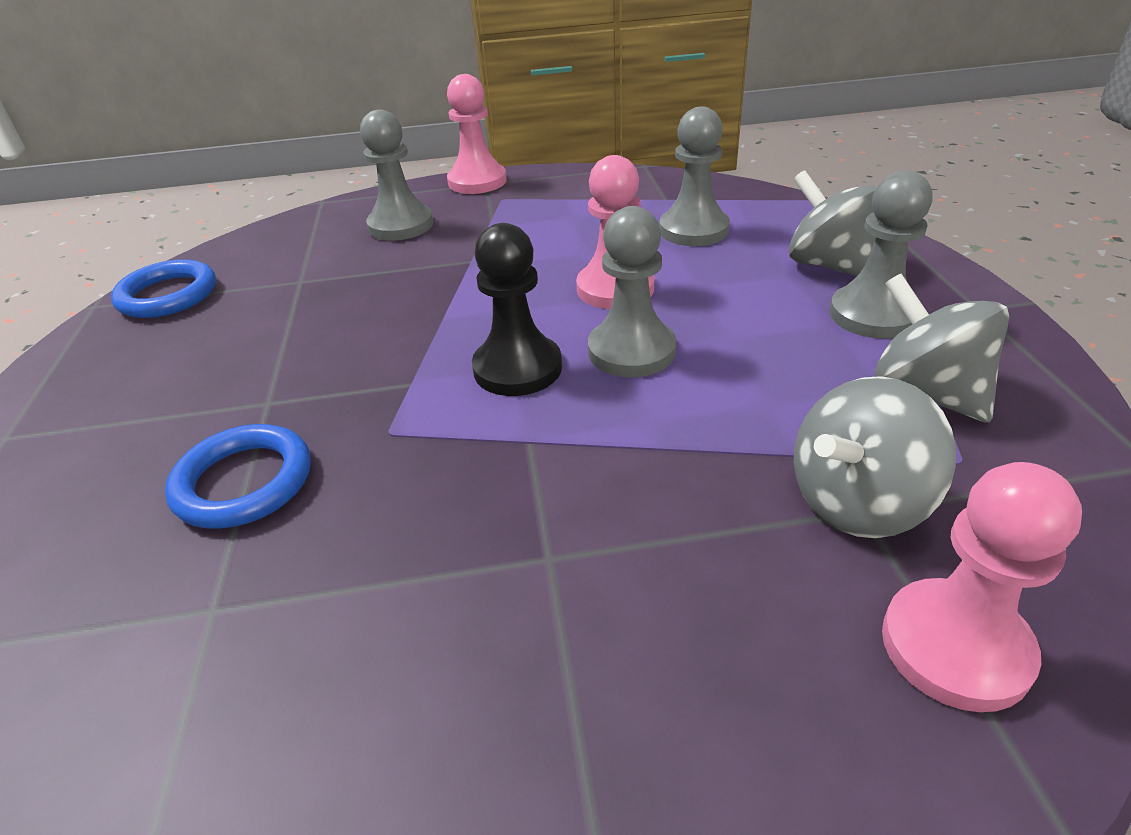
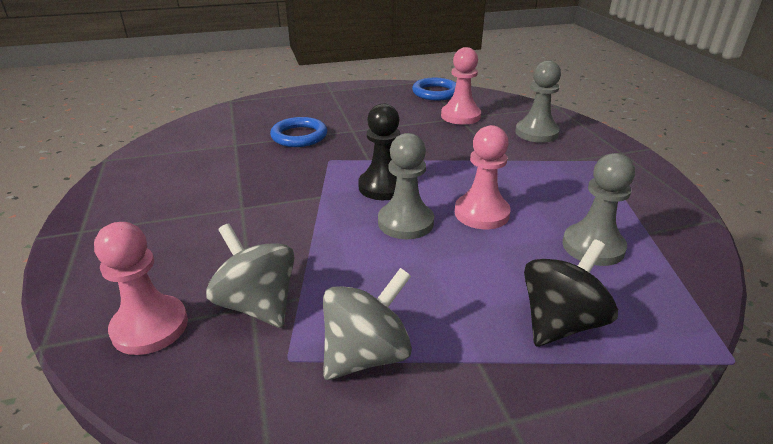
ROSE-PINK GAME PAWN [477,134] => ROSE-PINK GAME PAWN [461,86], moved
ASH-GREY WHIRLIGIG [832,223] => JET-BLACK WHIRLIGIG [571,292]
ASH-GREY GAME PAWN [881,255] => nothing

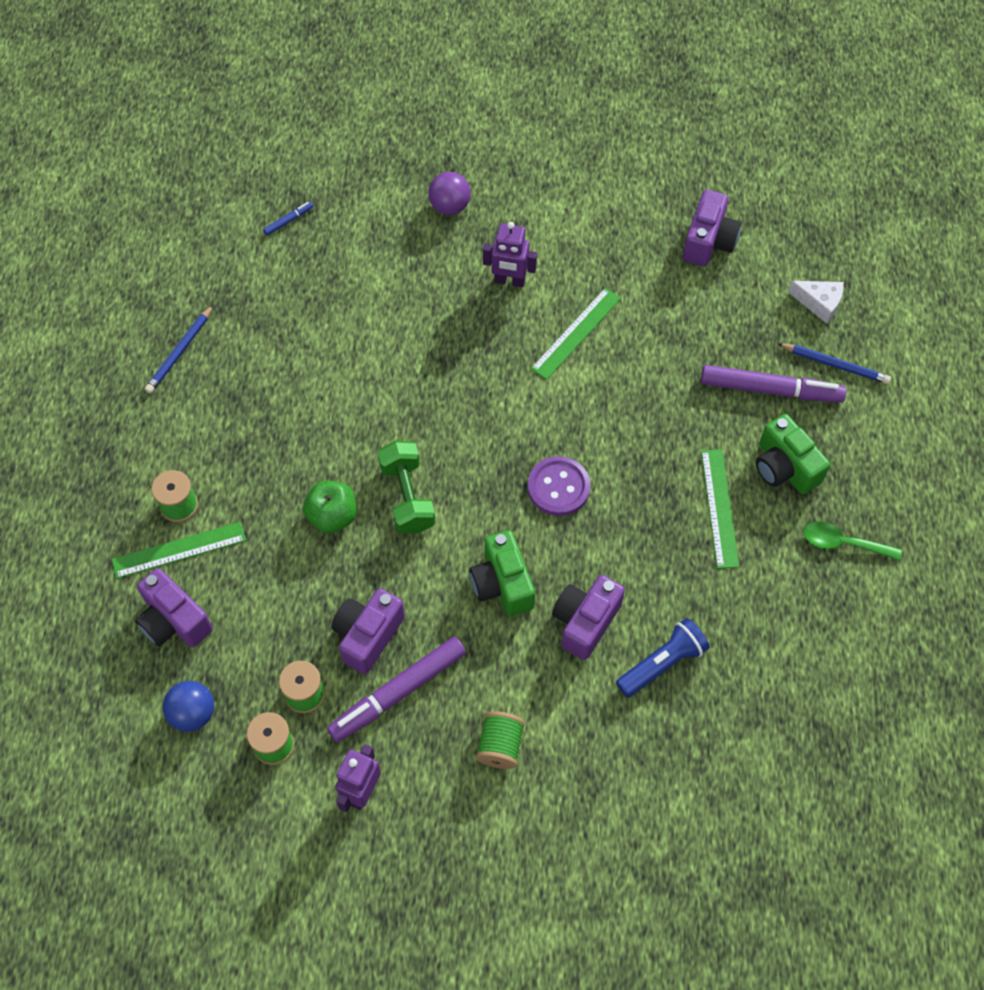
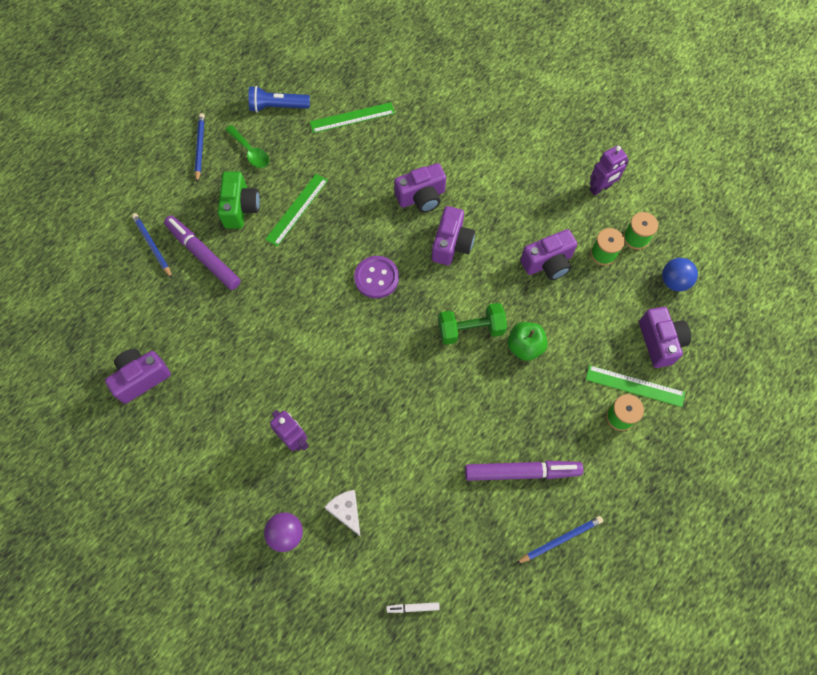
nothing => COBALT LEAD PENCIL [200,147]
COBALT FLASHLIGHT [663,658] => COBALT FLASHLIGHT [279,99], moved
LEAF-GREEN MEASURING STICK [576,334] => LEAF-GREEN MEASURING STICK [352,117], moved
WHITE PIECE OF CHEESE [816,302] => WHITE PIECE OF CHEESE [342,513], moved
COBALT MARKER [288,218] => WHITE MARKER [413,607]
LEAF-GREEN COMPACT CAMERA [502,573] => ROYAL PURPLE COMPACT CAMERA [453,235]
LEAF-GREEN FREE WEIGHT [406,487] => LEAF-GREEN FREE WEIGHT [472,324], 60 degrees clockwise
ROYAL PURPLE MARKER [396,689] => ROYAL PURPLE MARKER [524,471], moved
LEAF-GREEN REEL OF THREAD [500,740] => nothing

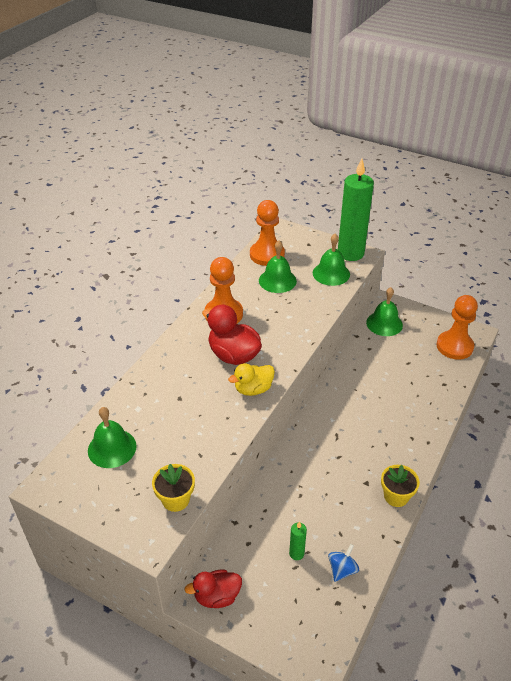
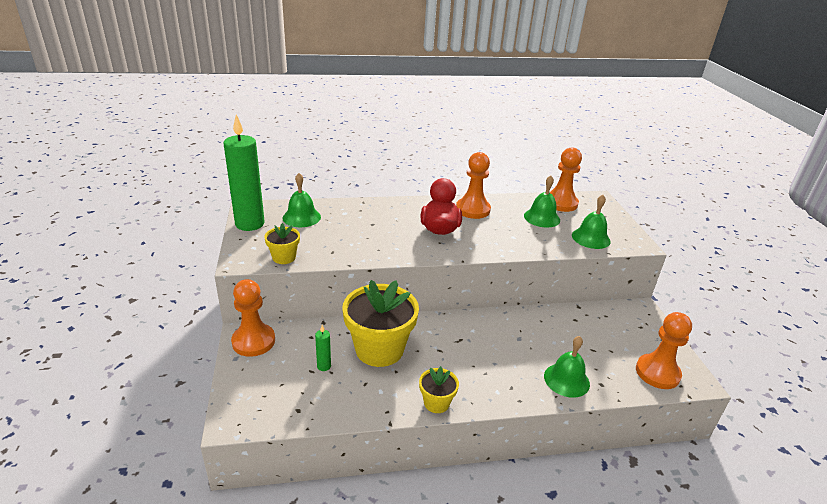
LEAF-GREEN PILLAR CANDLE [356,210] => LEAF-GREEN PILLAR CANDLE [244,172], moved
RED DUCK [213,589] => ORANGE-COLOURED GAME PAWN [253,318]
nothing => YELLOW PLANT POT [380,323]
LEAF-GREEN SCHOOL BELL [384,311] => LEAF-GREEN SCHOOL BELL [567,367], moved
YELLOW DUCK [251,379] => nothing
COBALT WHIRLIGIG [343,563] => nothing

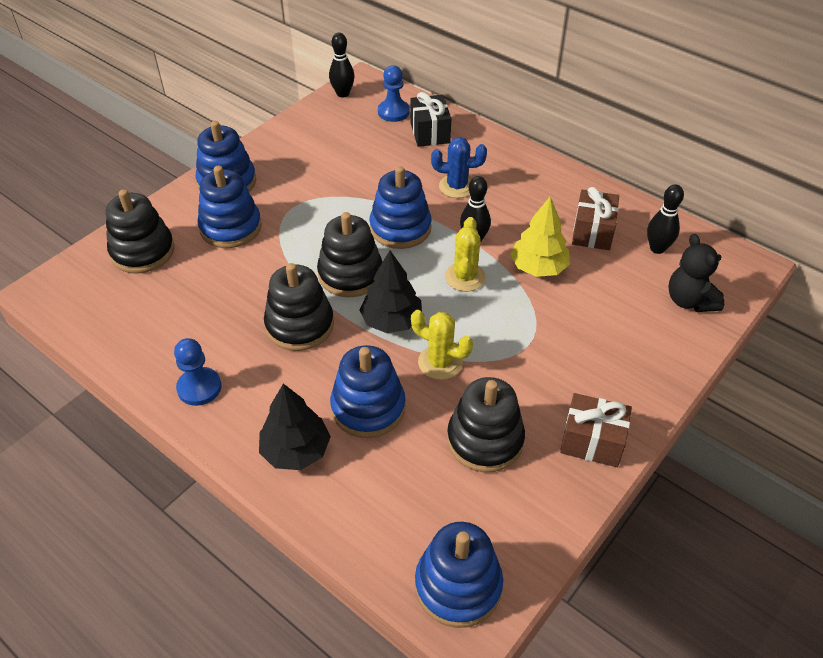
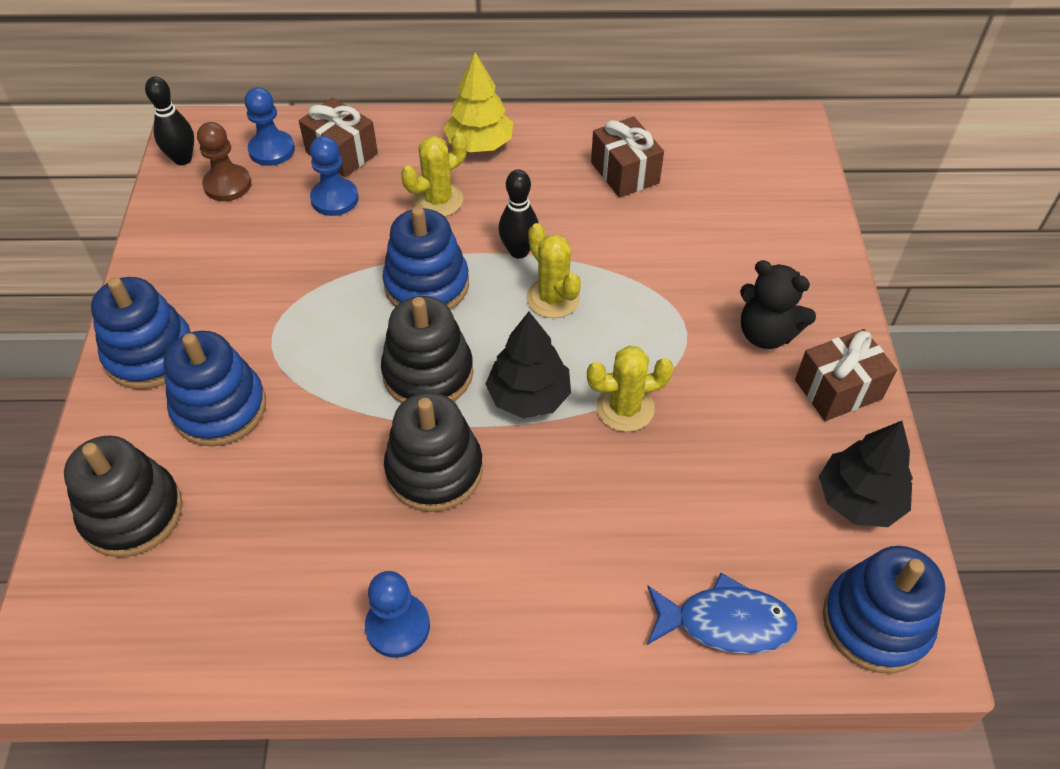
nothing => DARK BROWN GAME PAWN [224,161]
JET-BLACK GIFT [430,119] => DARK BROWN GIFT [338,137]
nothing => COBALT GAME PAWN [334,176]
COBALT CACTUS [459,167] => YELLOW CACTUS [434,174]
YELLOW TREE [540,237] => YELLOW TREE [478,102], moved
nothing => COBALT TOY FISH [722,613]
JET-BLACK STUFFED BEAR [696,273] => JET-BLACK STUFFED BEAR [778,304], moved
JET-BLACK TREE [295,427] => JET-BLACK TREE [866,474], moved
COBALT RING STACKER [368,391] => nothing
JET-BLACK RING STACKER [486,424] => nothing
JET-BLACK BOWLING PIN [665,219] => nothing

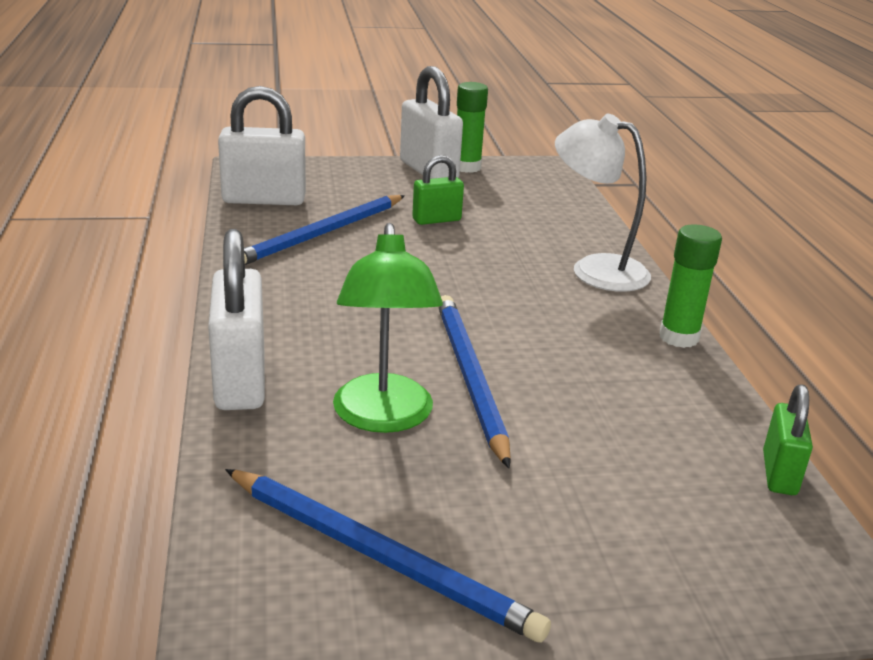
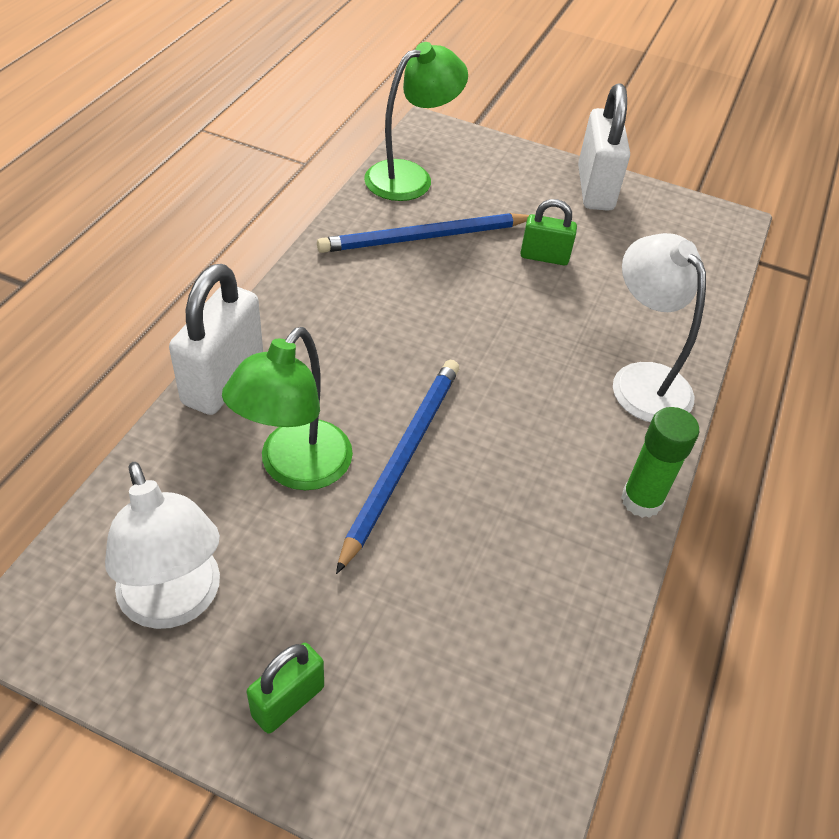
COBALT LEAD PENCIL [388,556] => WHITE READING LAMP [162,545]
LEAF-GREEN PADLOCK [788,439] => LEAF-GREEN PADLOCK [285,688], moved
WHITE PADLOCK [262,145] => LEAF-GREEN READING LAMP [416,121]
LEAF-GREEN GLUE [472,127] => nothing

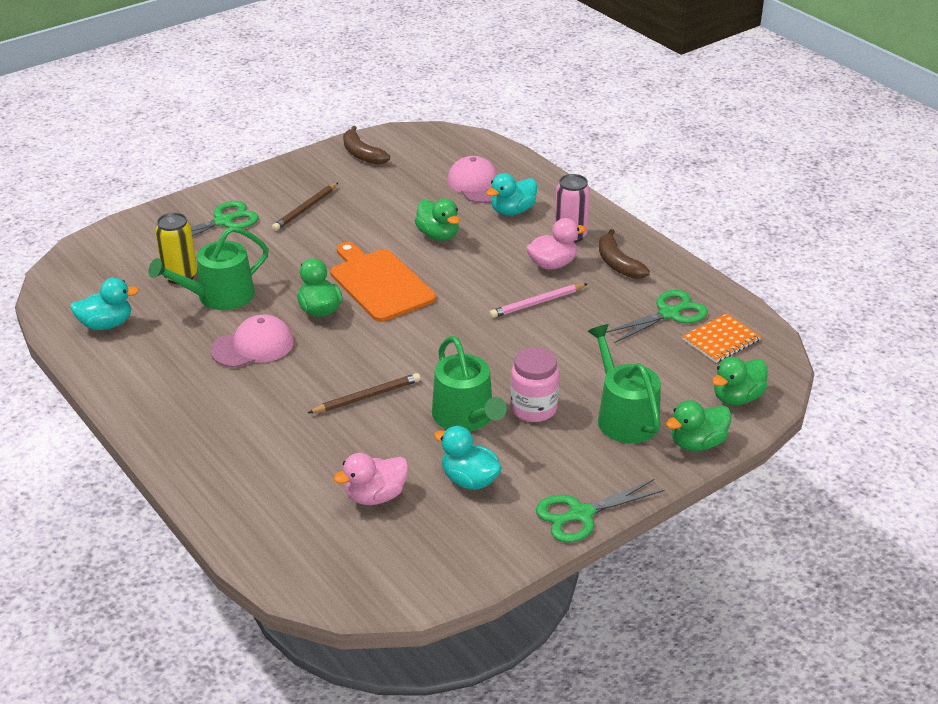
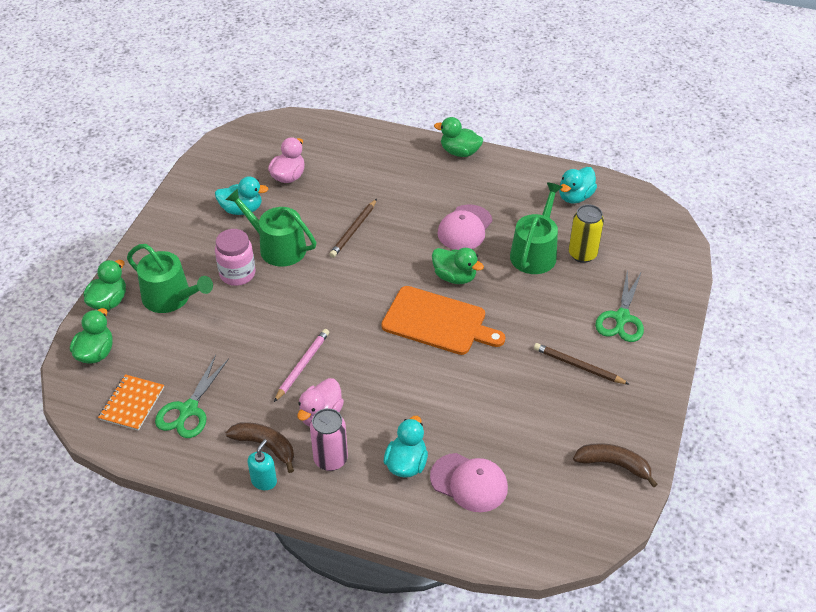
nothing => AQUA PUMP BOTTLE [262,464]
LEAF-GREEN DUCK [437,219] => LEAF-GREEN DUCK [458,137], moved
DARK BROWN LEAD PENCIL [305,207] => DARK BROWN LEAD PENCIL [582,364], 60 degrees counterclockwise
LEAF-GREEN PAIR OF SCISSORS [600,511] => nothing

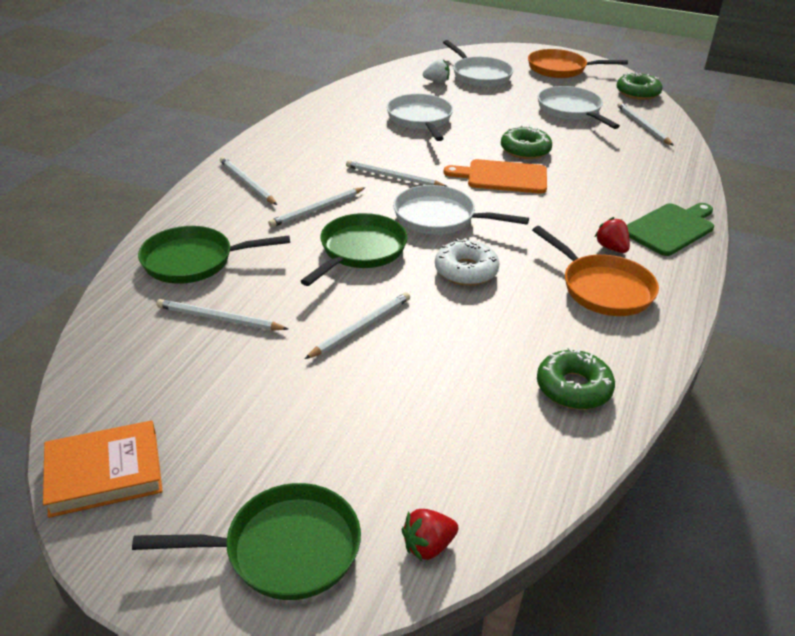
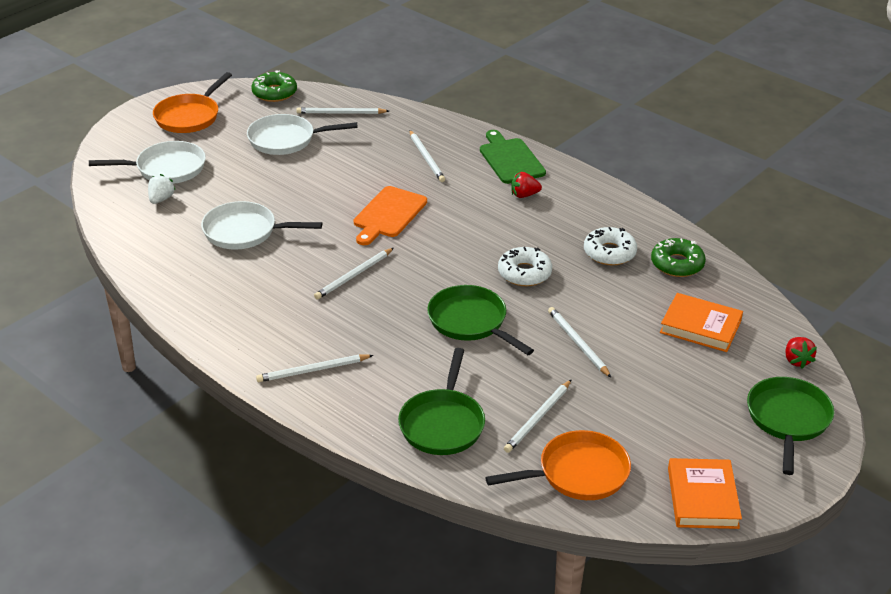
WHITE LEAD PENCIL [317,207] => WHITE LEAD PENCIL [427,156], moved
ORANGE-COLOURED PAN [595,271] => ORANGE-COLOURED PAN [558,465], moved
nothing => WHITE DOUGHNUT [610,246]
nothing => ORANGE-COLOURED HARDCOVER [701,322]
WHITE PAN [461,210] => nothing
LEAF-GREEN DOUGHNUT [526,142] => nothing

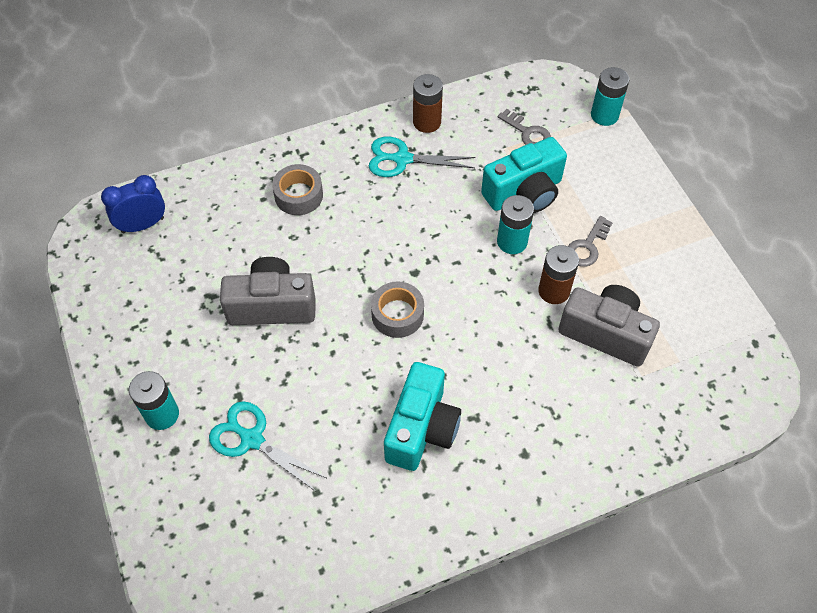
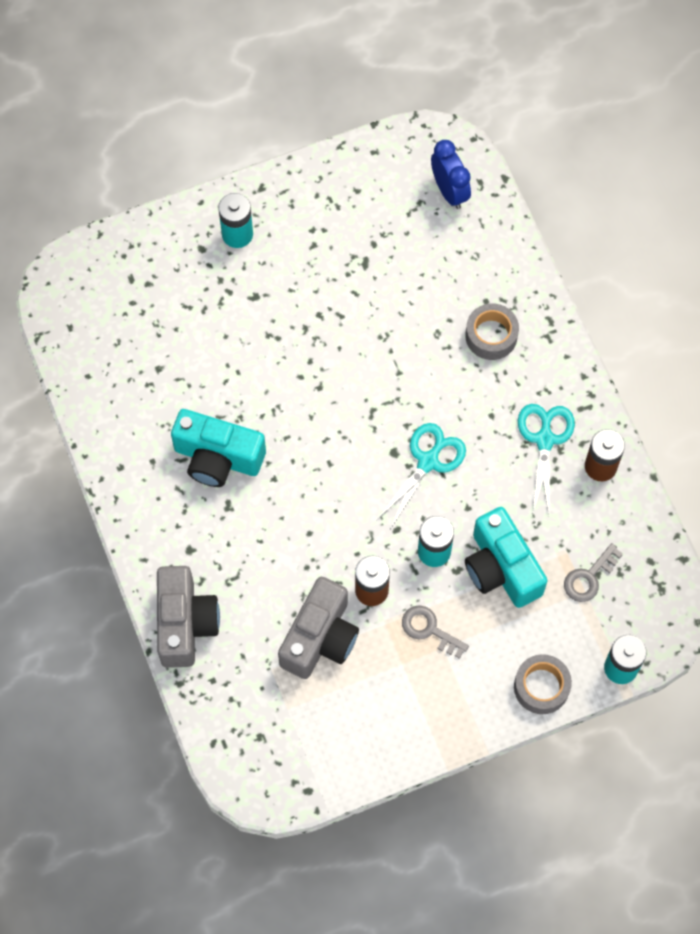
ASH-GREY COMPACT CAMERA [268,291] => ASH-GREY COMPACT CAMERA [188,617], moved
AQUA PAIR OF SCISSORS [267,446] => AQUA PAIR OF SCISSORS [421,476], moved
ASH-GREY ROLL OF TAPE [397,309] => ASH-GREY ROLL OF TAPE [543,684], moved

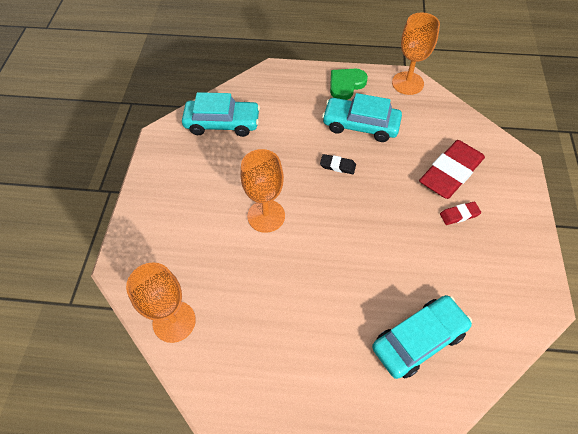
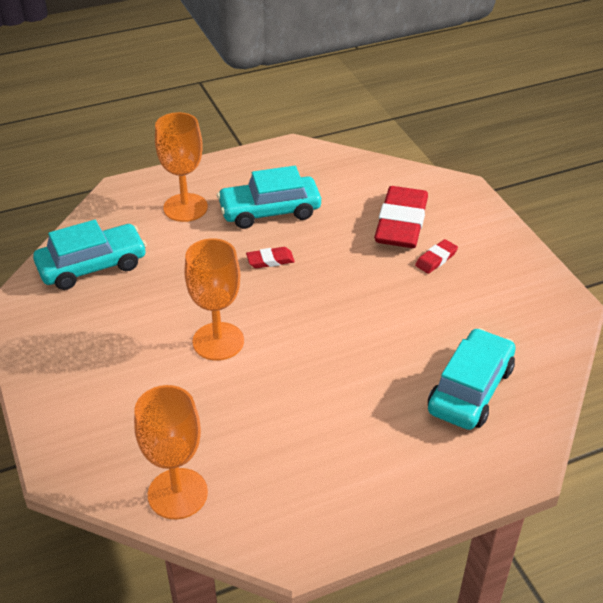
ORANGE-COLOURED WINE GLASS [416,54] => ORANGE-COLOURED WINE GLASS [181,167], moved
JET-BLACK GUM ERASER [338,164] => RED GUM ERASER [270,257]
LEAF-GREEN LOVE HEART [349,84] => nothing

